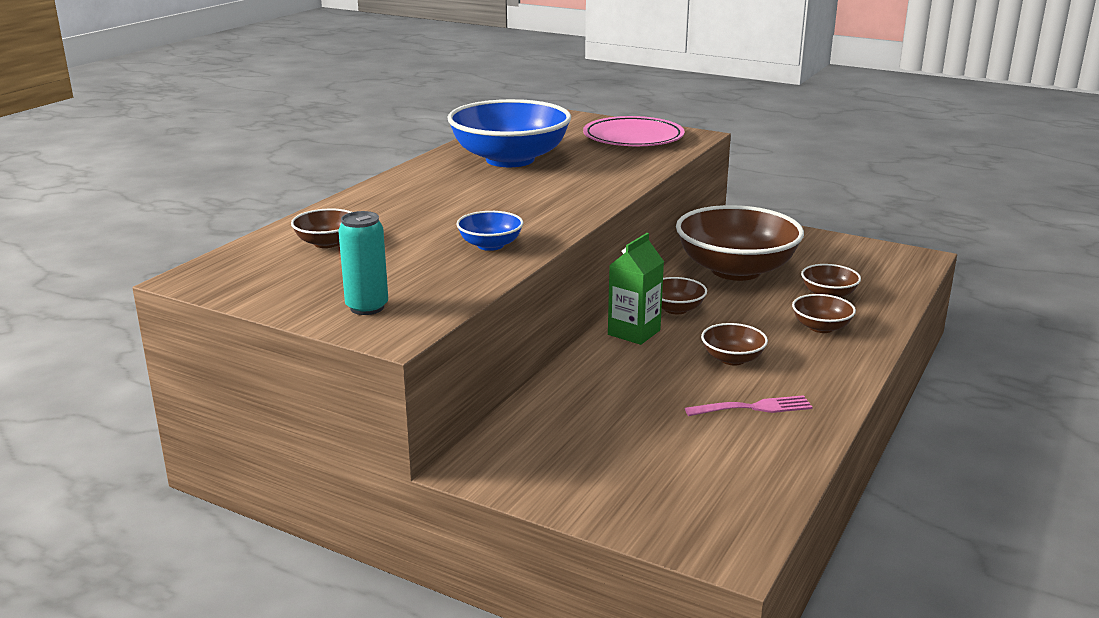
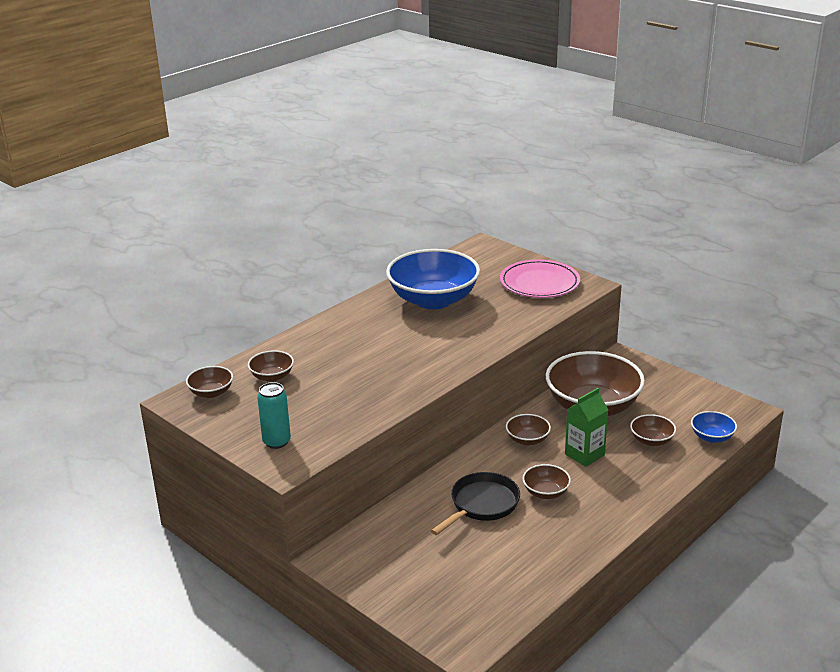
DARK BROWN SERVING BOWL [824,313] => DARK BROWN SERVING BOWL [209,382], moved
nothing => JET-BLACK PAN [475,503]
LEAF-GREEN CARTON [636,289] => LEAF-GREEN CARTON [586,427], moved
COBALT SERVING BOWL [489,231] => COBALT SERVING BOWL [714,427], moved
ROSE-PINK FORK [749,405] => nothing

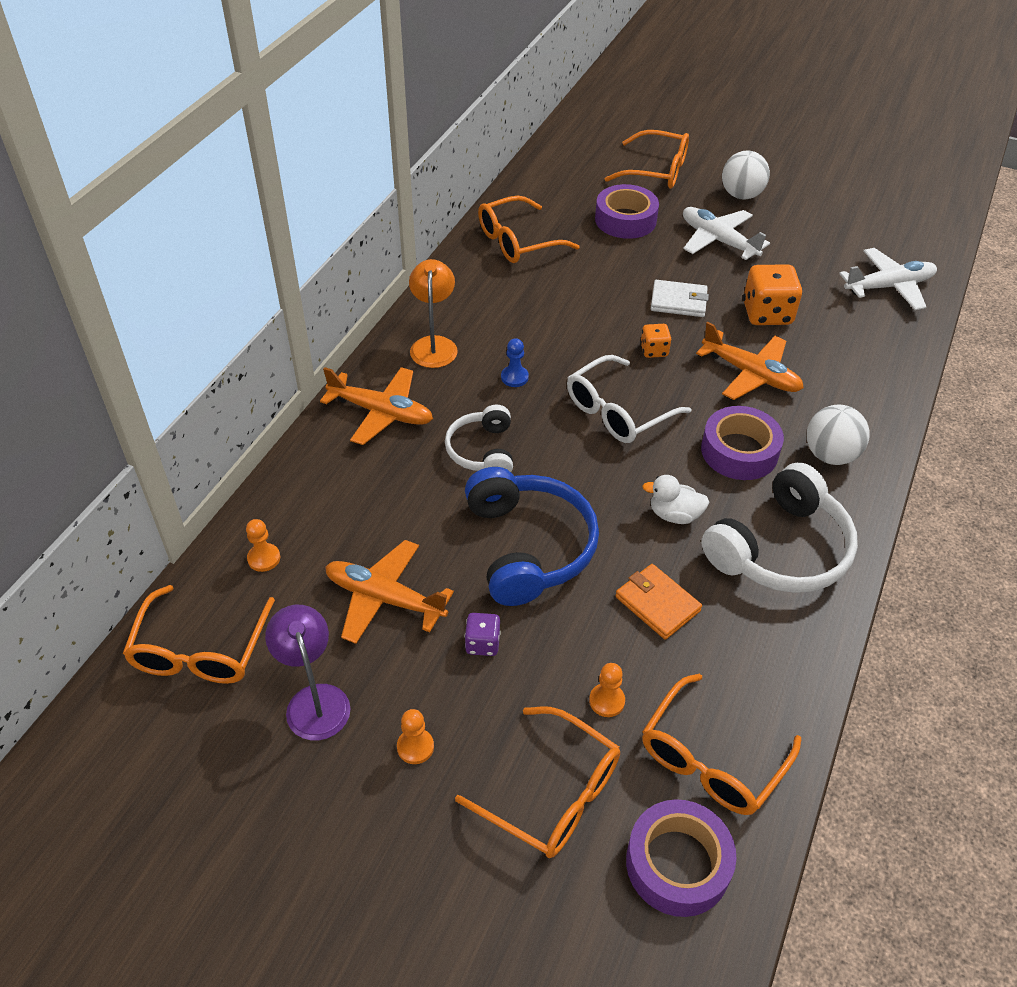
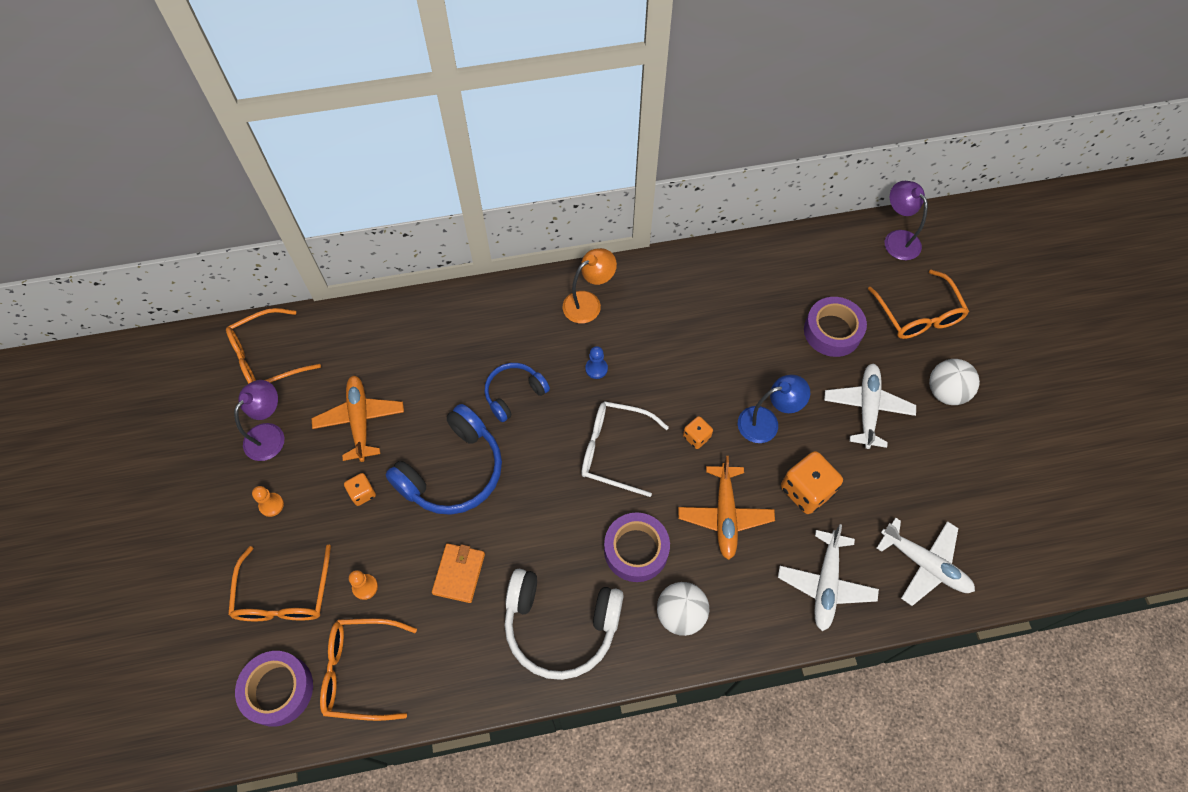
ROYAL PURPLE GAME DIE [483,634] => ORANGE-COLOURED GAME DIE [360,489]
WHITE HEADSET [479,438] => COBALT HEADSET [517,392]
WHITE CARD WALLET [680,298] => COBALT READING LAMP [774,409]
nothing => WHITE PLANE [828,577]
nothing => ROYAL PURPLE READING LAMP [906,220]
ORANGE-COLOURED GAME PAWN [263,545] => nothing
ORANGE-COLOURED PLANE [376,406] => nothing
ORANGE-COLOURED GLASSES [529,229] => nothing
WHITE DUCK [675,499] => nothing

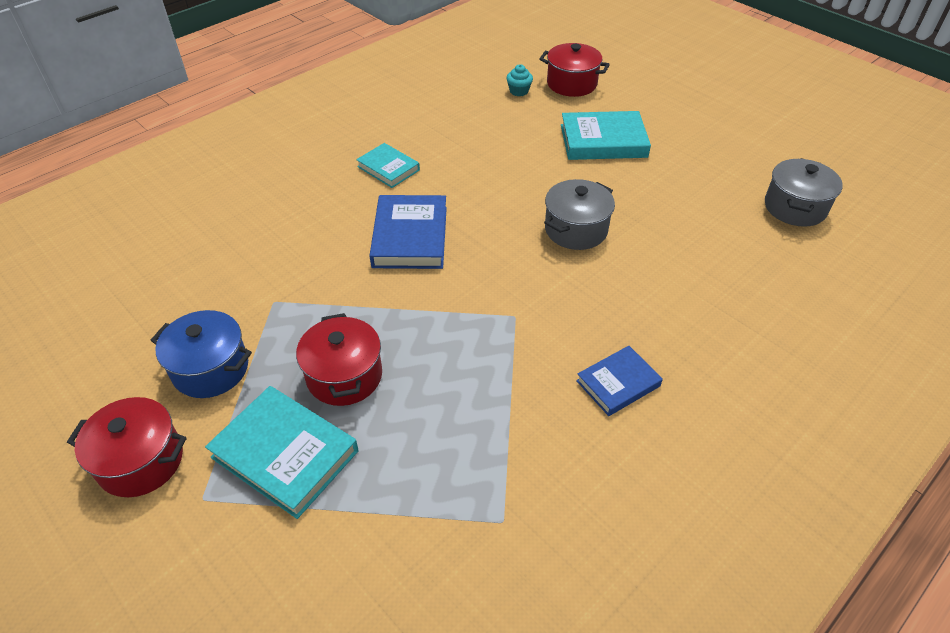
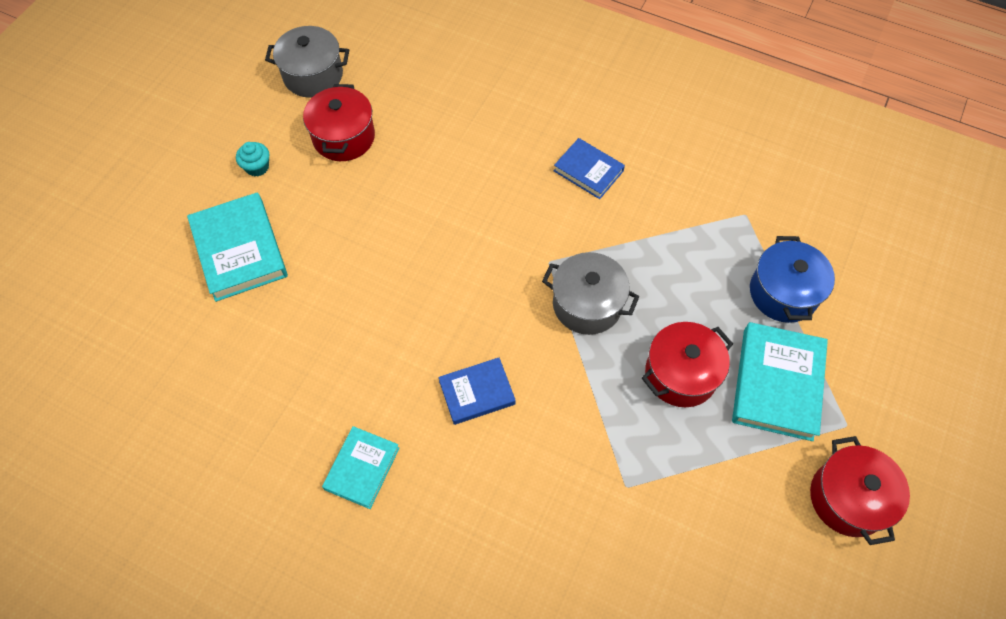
AQUA CUPCAKE [519,80] => AQUA CUPCAKE [252,159], moved
RED COOKING POT [574,70] => RED COOKING POT [339,122], moved
COBALT HARDCOVER [408,232] => COBALT HARDCOVER [477,391], x0.62
ASH-GREY COOKING POT [579,214] => ASH-GREY COOKING POT [590,293], moved
COBALT COOKING POT [201,354] => COBALT COOKING POT [792,279], moved

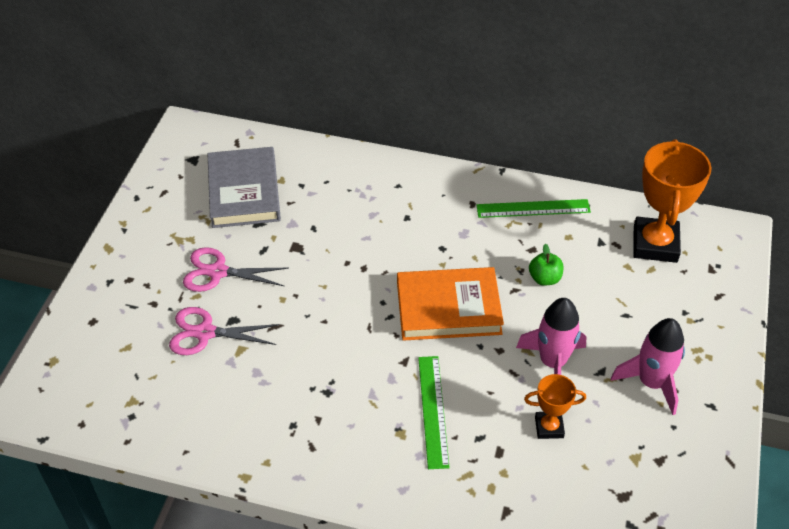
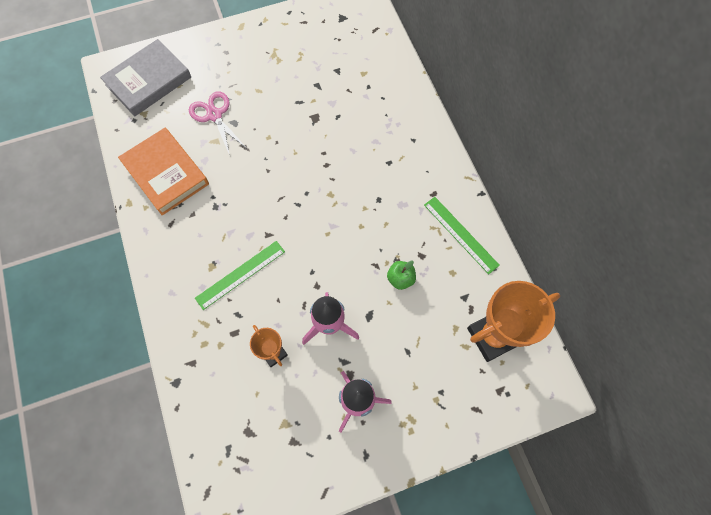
ASH-GREY HARDCOVER [244,187] => ASH-GREY HARDCOVER [145,78], moved
ORANGE-COLOURED HARDCOVER [450,304] => ORANGE-COLOURED HARDCOVER [163,172], moved
ROSE-PINK PAIR OF SCISSORS [235,269] => nothing

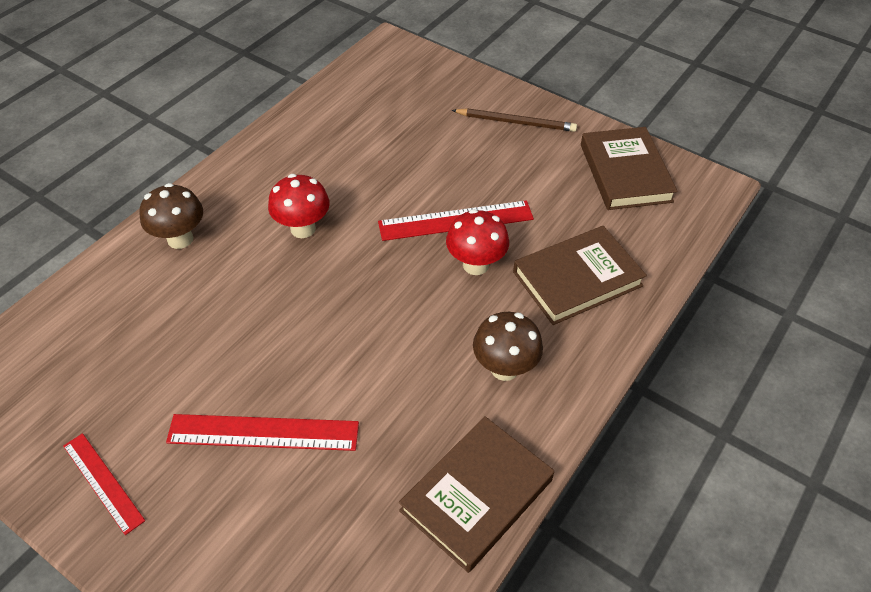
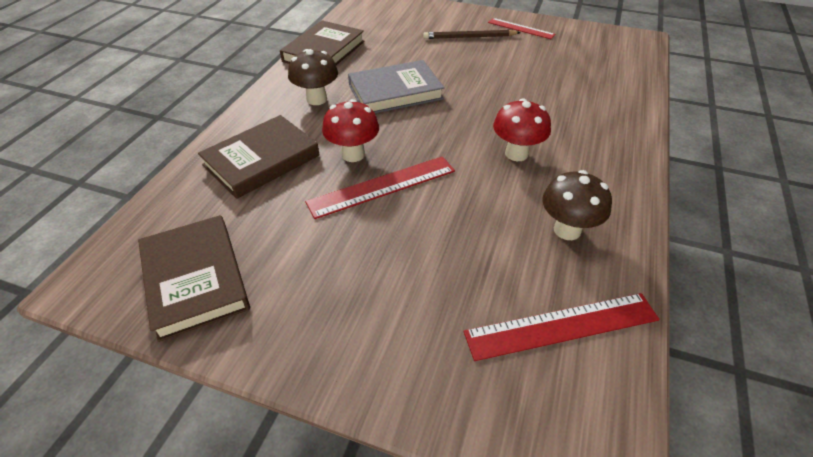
nothing => ASH-GREY HARDCOVER [396,86]
DARK BROWN LEAD PENCIL [514,120] => DARK BROWN LEAD PENCIL [472,34], moved
RED MEASURING STICK [262,432] => RED MEASURING STICK [561,327], moved
DARK BROWN FUNGUS [171,216] => DARK BROWN FUNGUS [577,205], moved

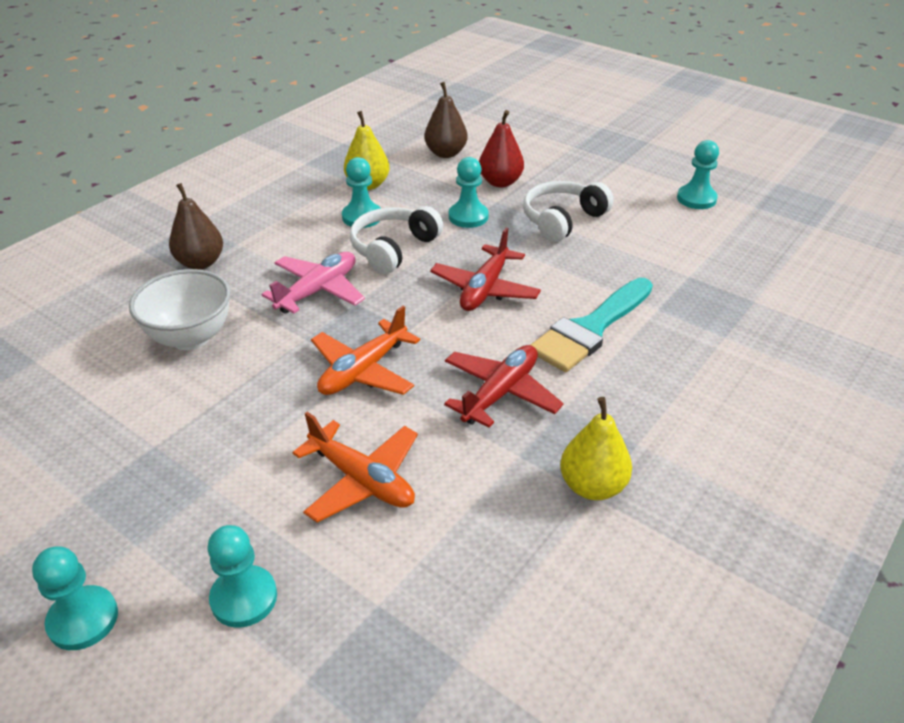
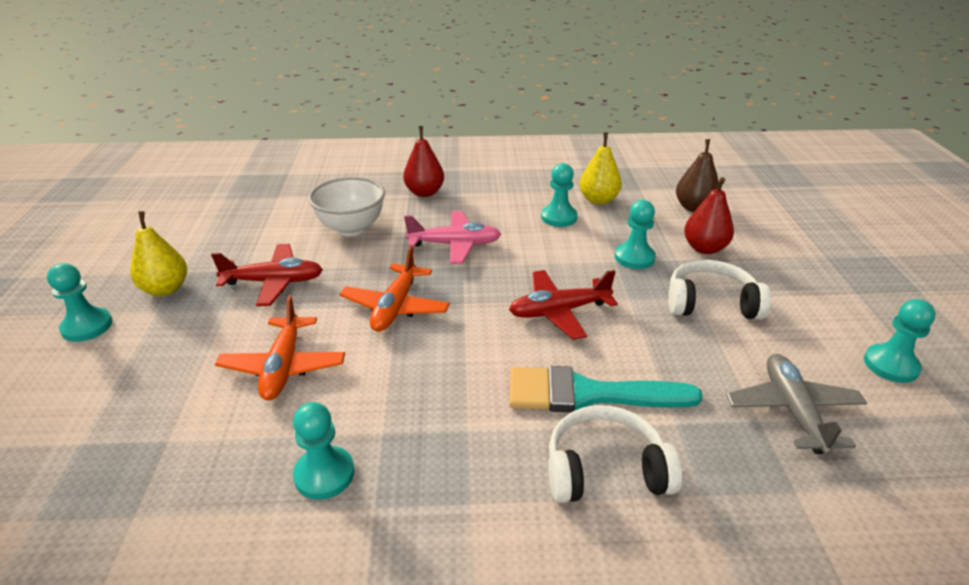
YELLOW PEAR FRUIT [596,448] => YELLOW PEAR FRUIT [158,253], moved
RED PLANE [504,386] => RED PLANE [267,275], moved
AQUA GAME PAWN [242,576] => AQUA GAME PAWN [323,451], moved
ORANGE-COLOURED PLANE [365,350] => ORANGE-COLOURED PLANE [394,289], 75 degrees counterclockwise
DARK BROWN PEAR FRUIT [196,226] => RED PEAR FRUIT [423,161]
WHITE HEADSET [396,240] => WHITE HEADSET [615,454], moved
nothing => ASH-GREY PLANE [796,405]

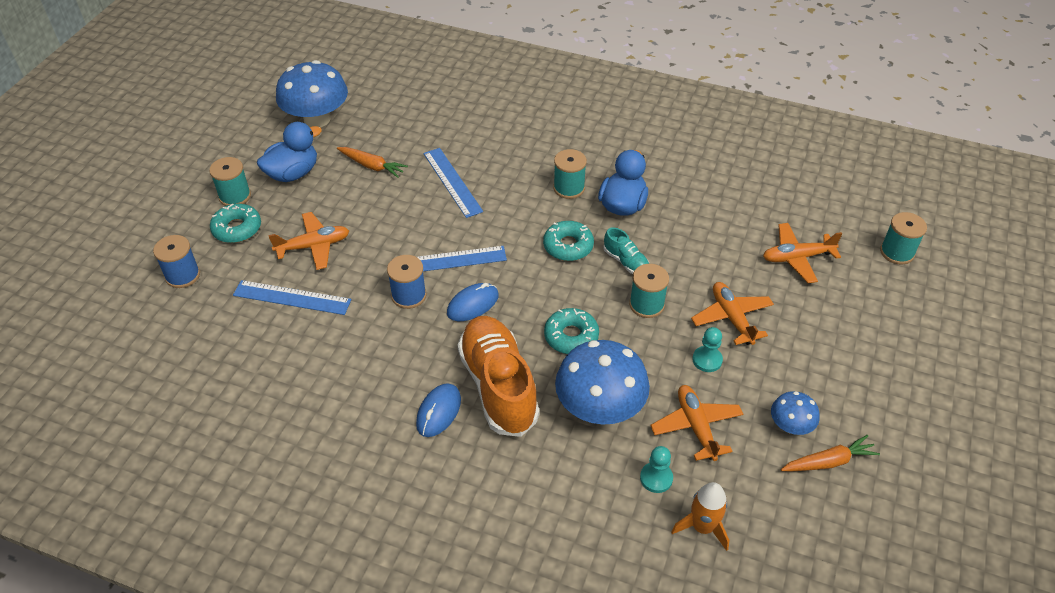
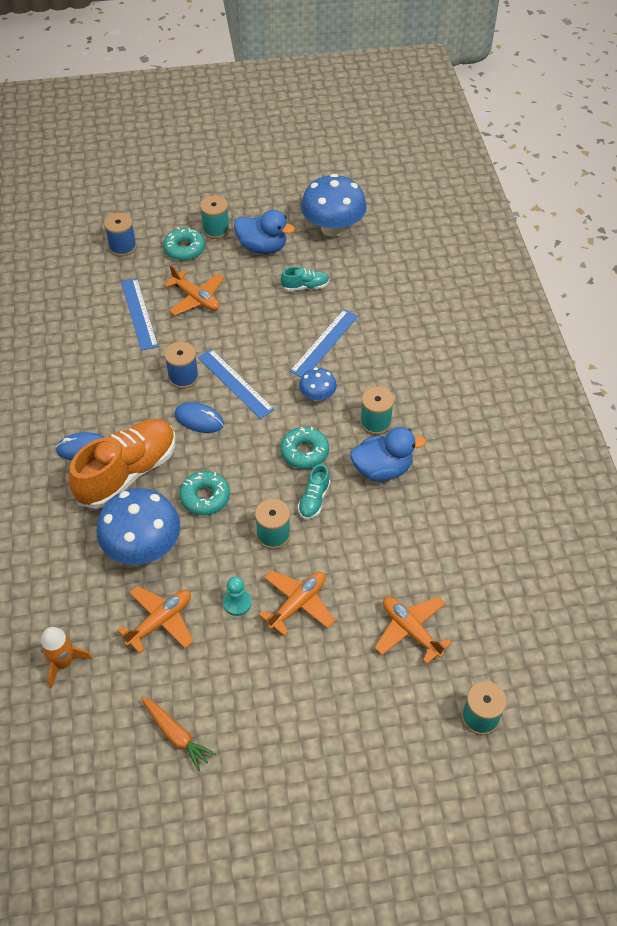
ORANGE-COLOURED CARROT [372,162] => AQUA SNEAKER [305,279]
COBALT FUNGUS [795,413] => COBALT FUNGUS [318,384], moved
AQUA GAME PAWN [656,469] => nothing

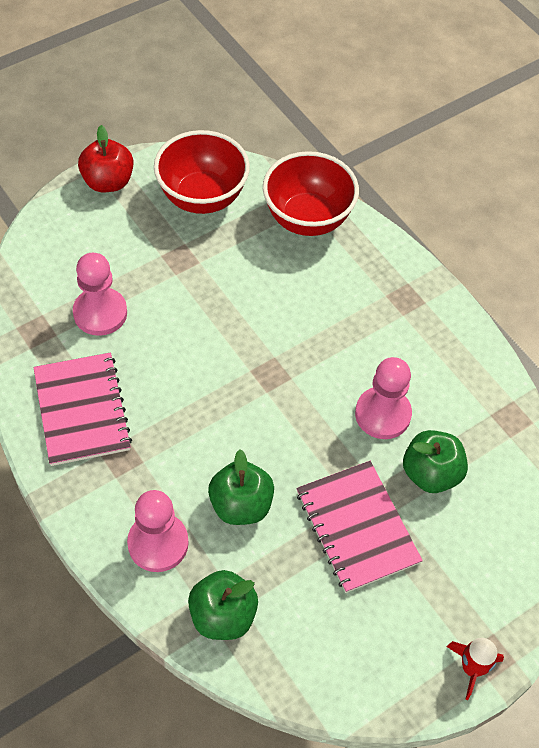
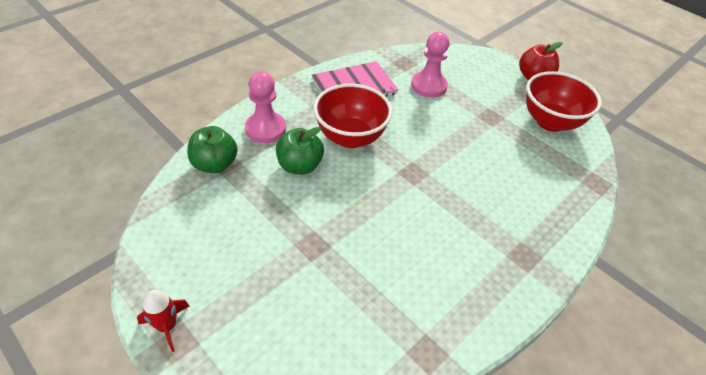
RED SERVING BOWL [311,193] => RED SERVING BOWL [352,116], moved
ROSE-PINK NOTEBOOK [359,527] => nothing
ROSE-PINK GAME PAWN [383,398] => nothing
LEAF-GREEN TOY APPLE [435,461] => nothing

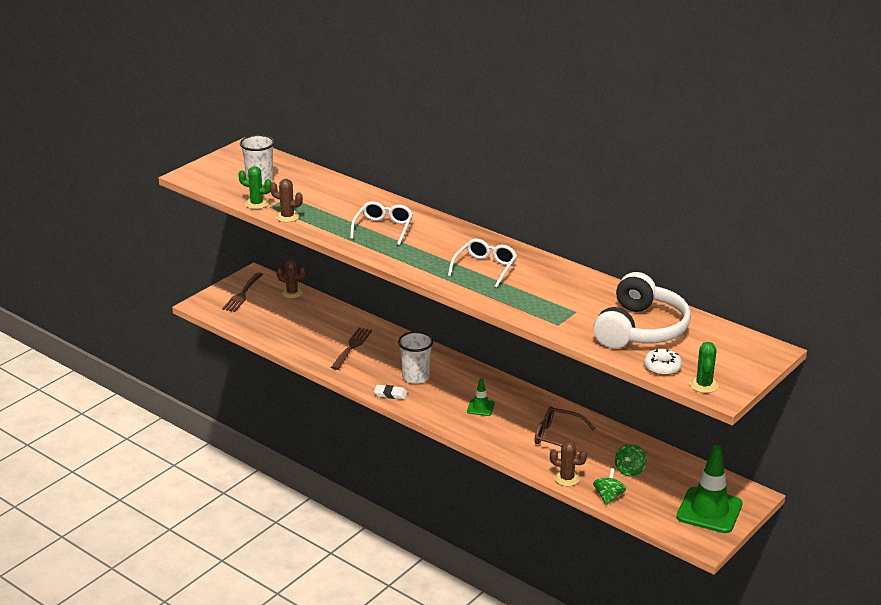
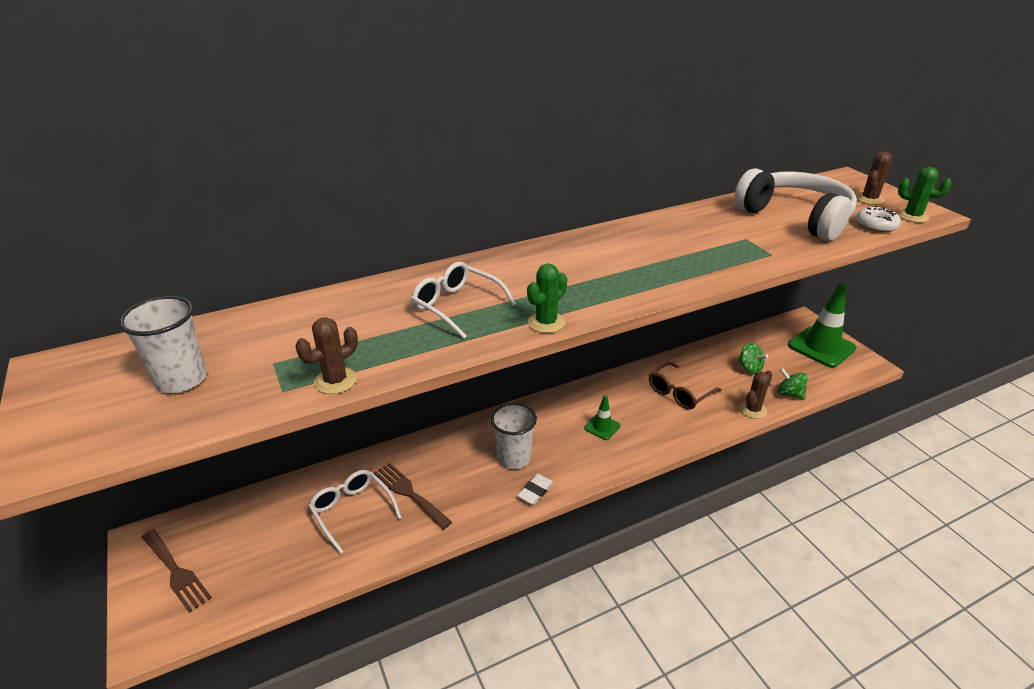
WHITE GLASSES [482,263] => WHITE GLASSES [355,512], moved
LEAF-GREEN CACTUS [255,187] => LEAF-GREEN CACTUS [547,298], moved
DARK BROWN CACTUS [291,279] => DARK BROWN CACTUS [874,178], moved

